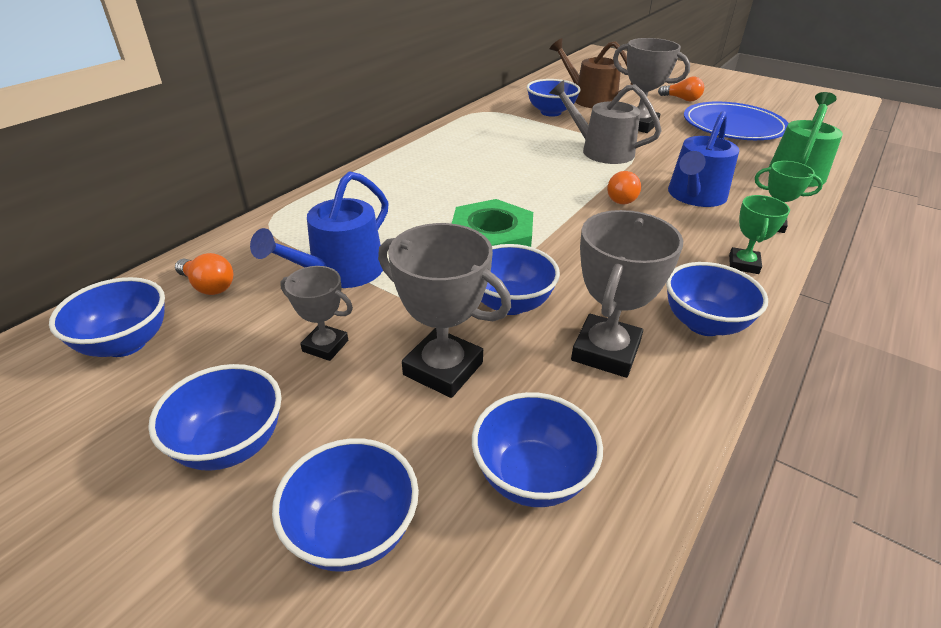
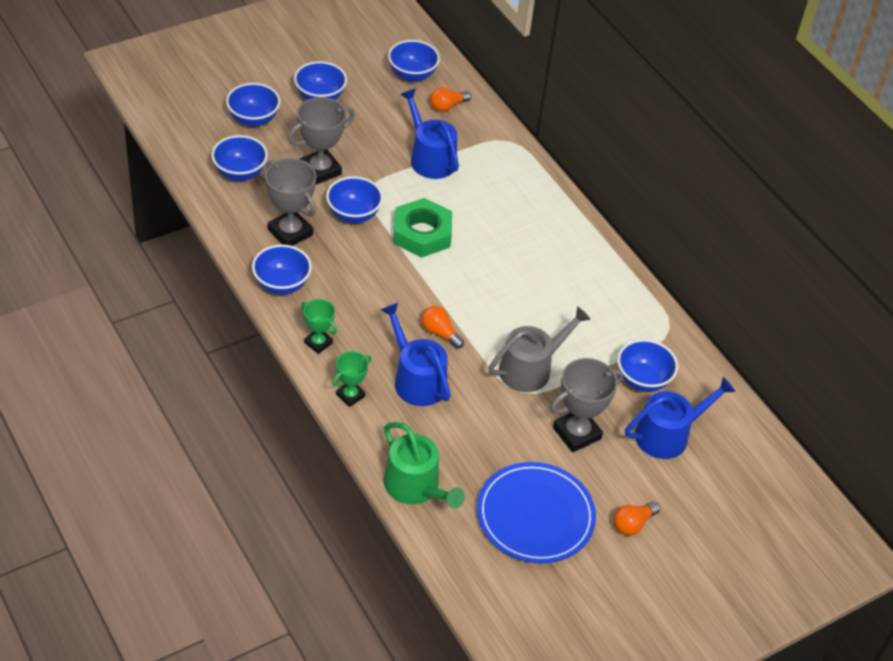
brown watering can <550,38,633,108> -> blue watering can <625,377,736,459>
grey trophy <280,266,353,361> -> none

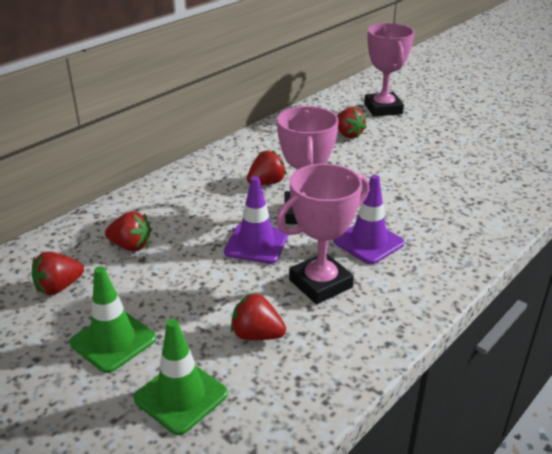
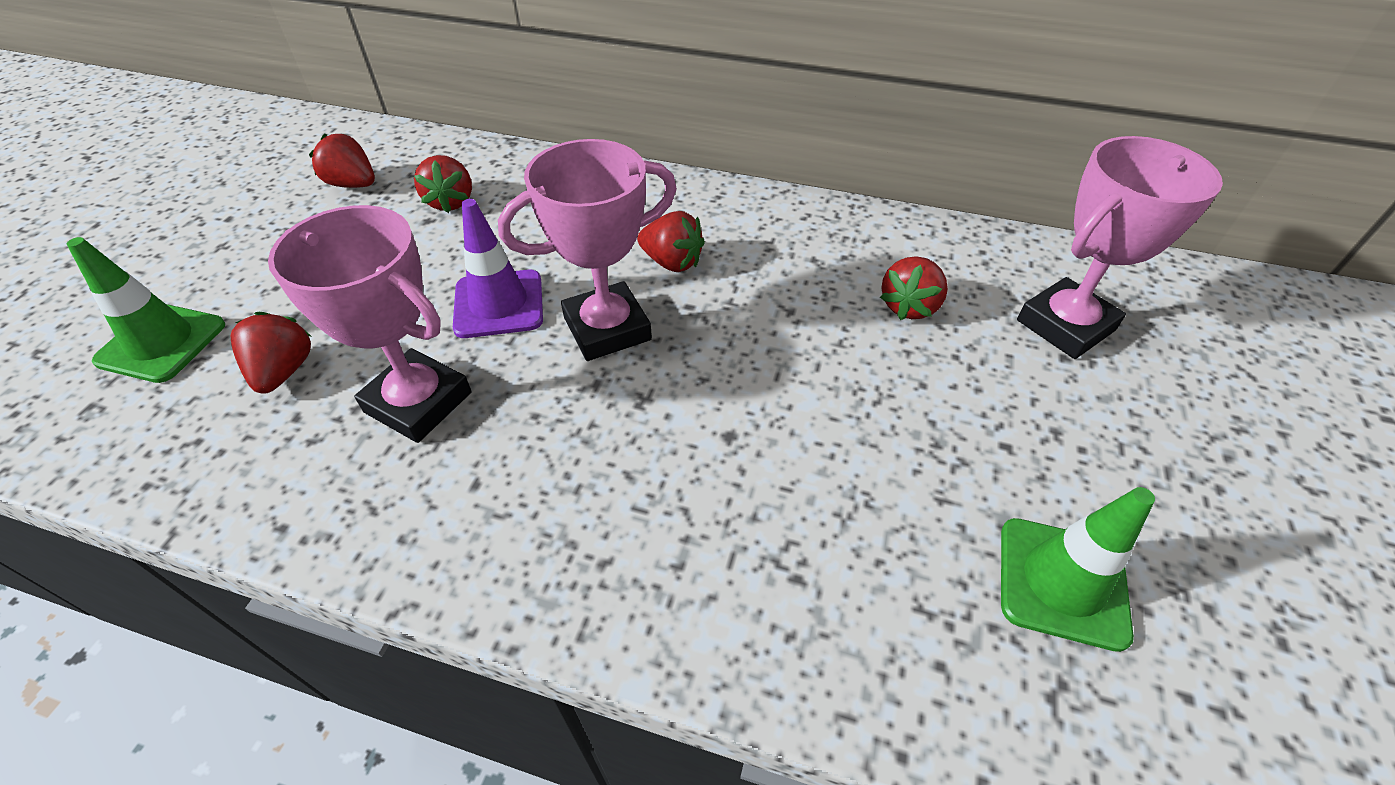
purple traffic cone <333,175,405,264> -> none
green traffic cone <70,266,156,373> -> green traffic cone <1001,487,1155,652>, moved

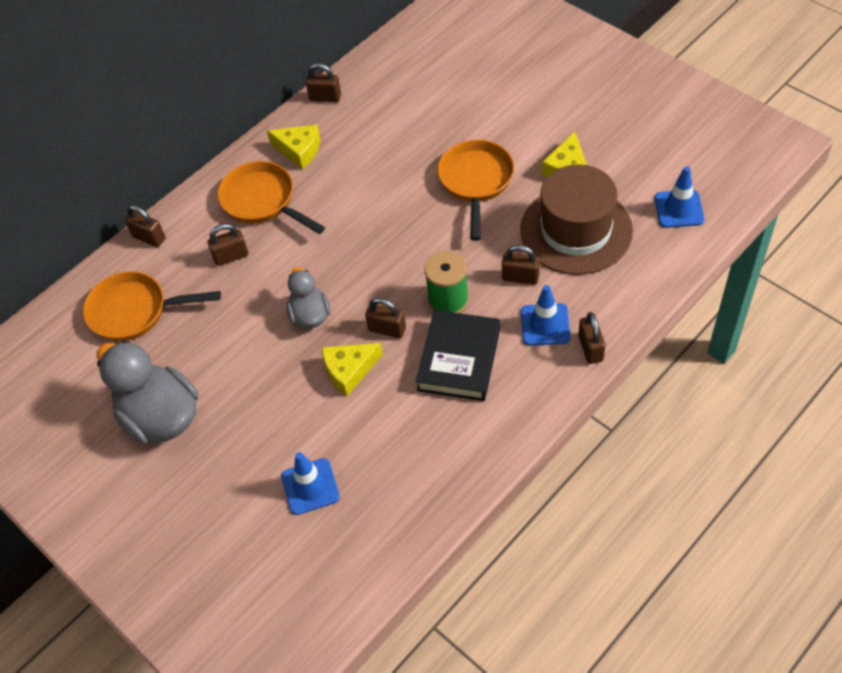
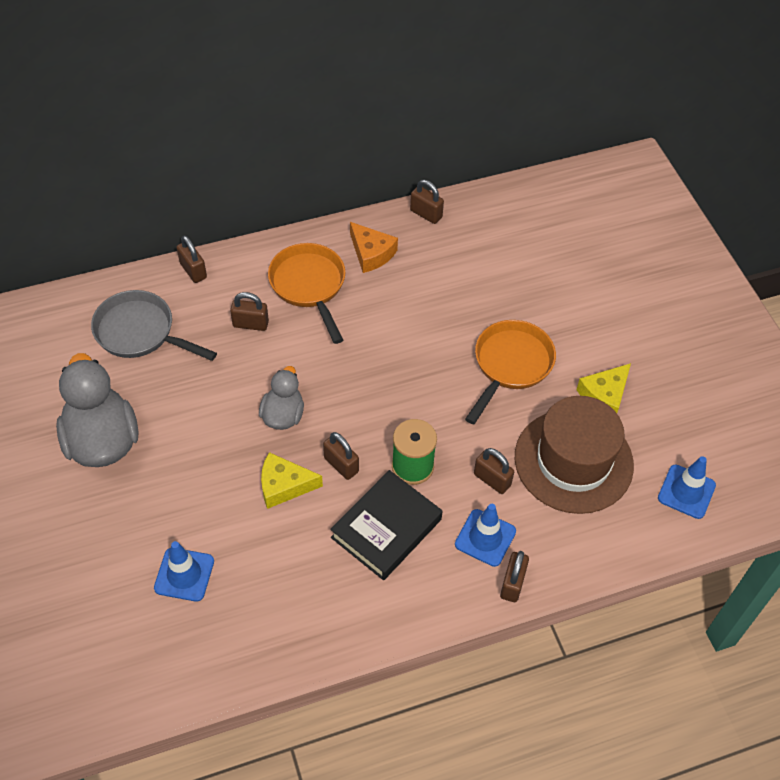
yellow cheese <267,125,320,169> -> orange cheese <350,222,398,273>
orange pan <83,271,221,341> -> grey pan <91,290,217,361>

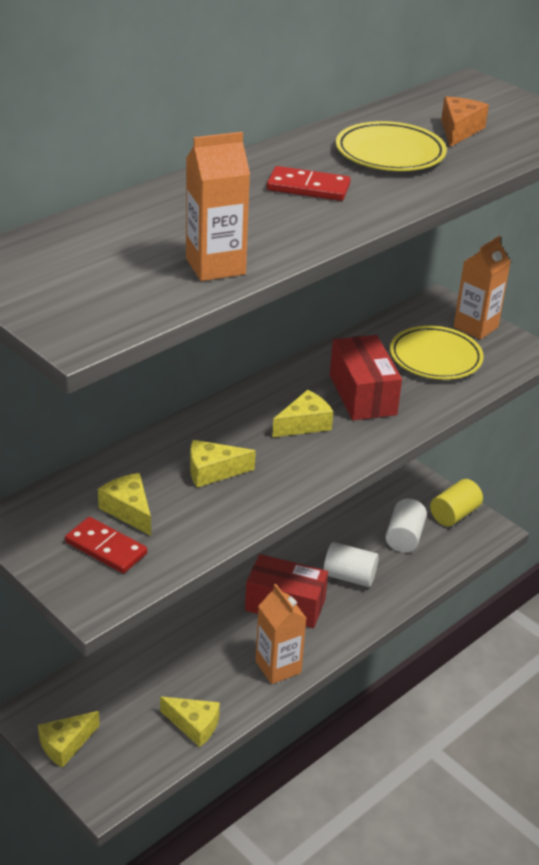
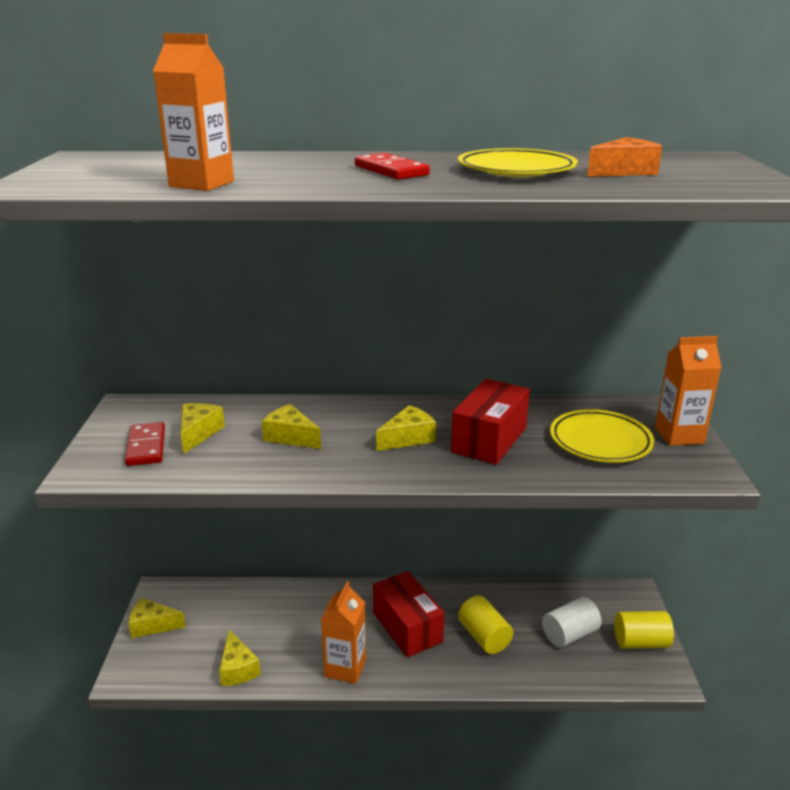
yellow cheese <272,390,333,438> -> yellow cheese <376,405,436,451>, 45 degrees counterclockwise
white cylinder <323,542,379,587> -> yellow cylinder <458,596,513,654>

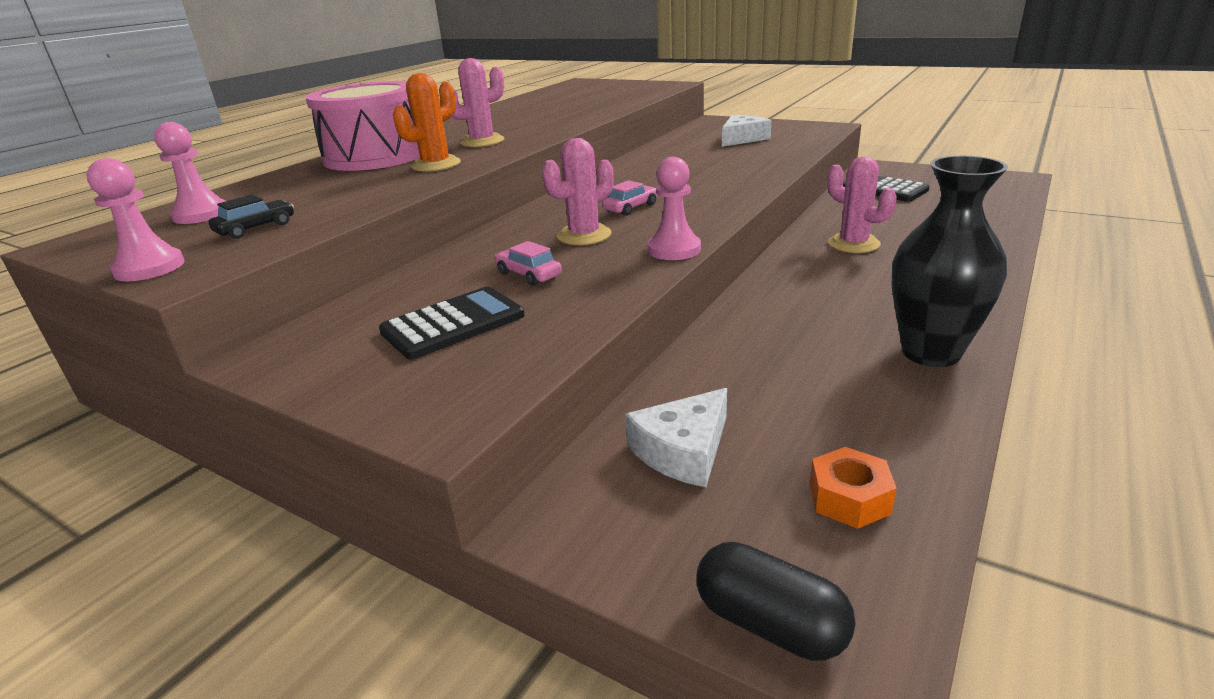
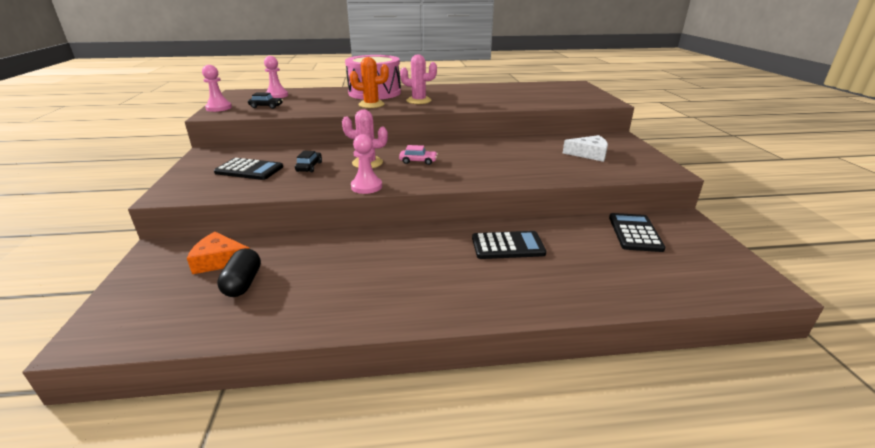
pink cactus <827,156,897,253> -> black calculator <472,231,546,259>
black vase <892,156,1008,367> -> none
pink car <495,241,562,286> -> black car <295,151,322,172>
white cheese <625,388,727,487> -> orange cheese <187,232,249,274>
orange nut <810,447,897,529> -> none
black capsule <696,542,856,661> -> black capsule <217,248,261,297>, moved

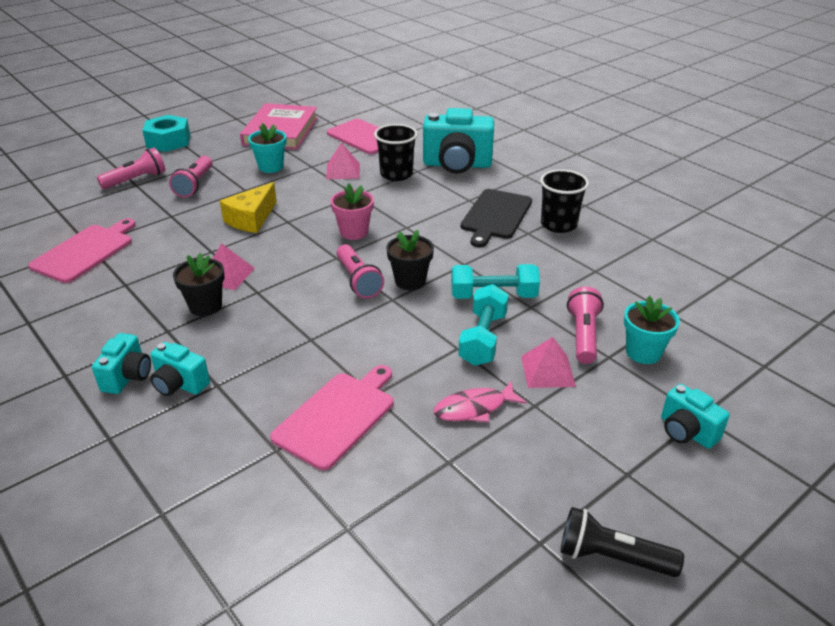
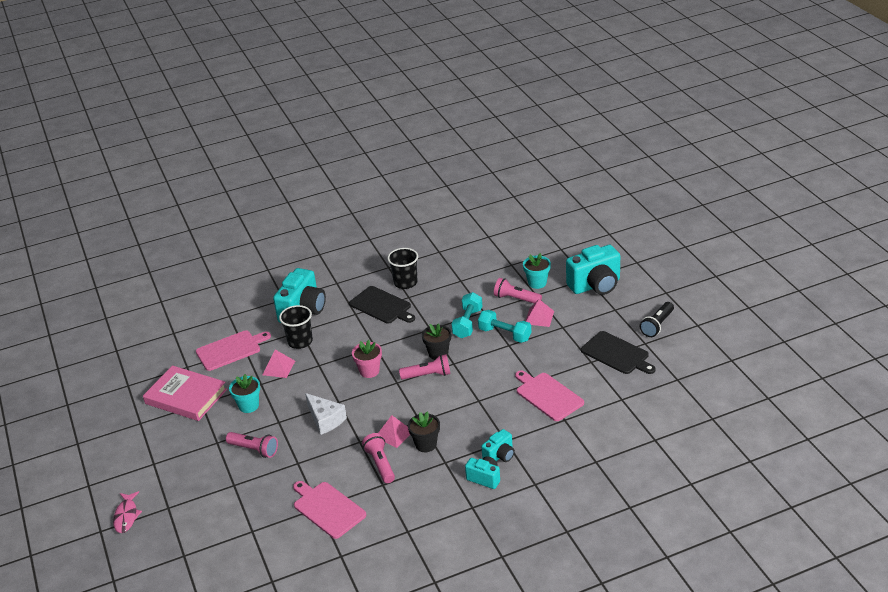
turquoise nut <142,115,191,152> -> none
pink flashlight <97,148,165,189> -> pink flashlight <362,433,395,483>, moved
yellow cheese <220,182,277,233> -> white cheese <305,393,347,435>
pink fish <433,381,527,422> -> pink fish <113,491,142,533>, moved
turquoise camera <661,384,730,449> -> turquoise camera <566,245,620,295>, x1.87
none -> black cutting board <581,331,656,374>

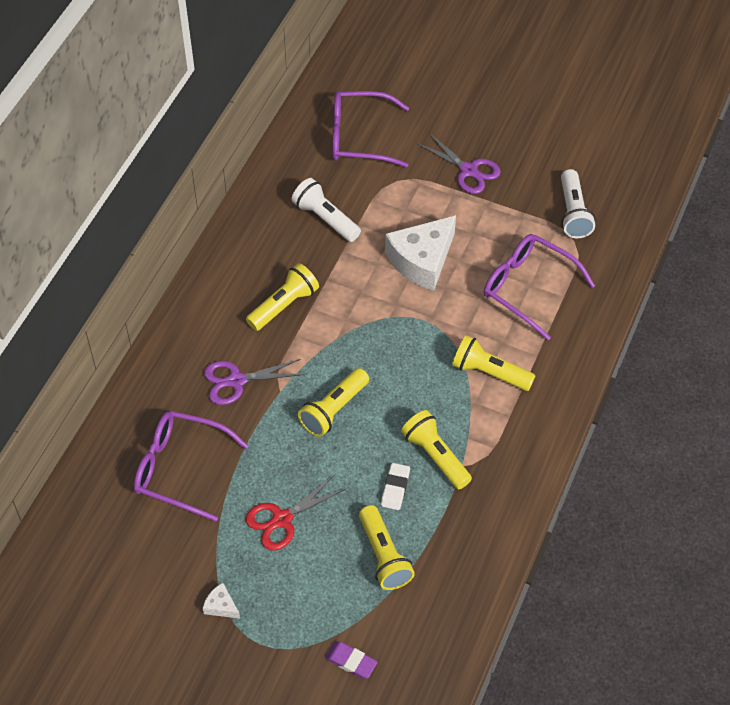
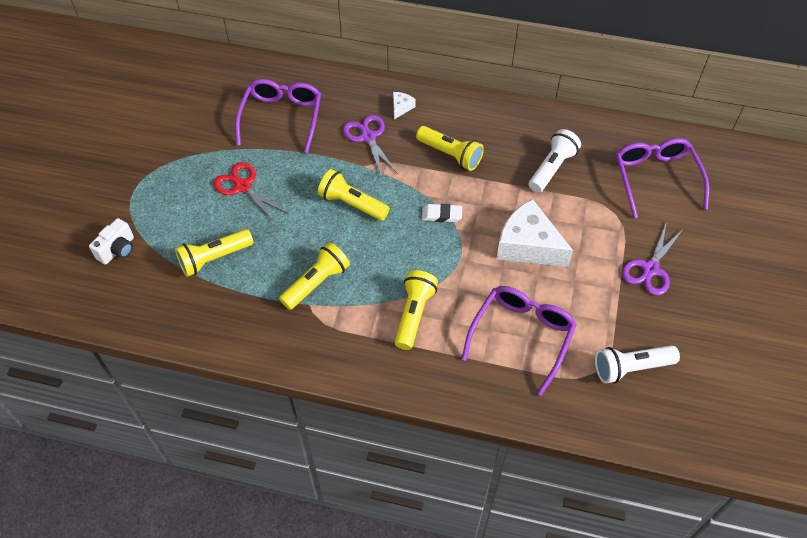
white eraser <381,463,410,510> -> white eraser <422,204,462,222>, moved
white cheese <203,583,240,619> -> white cheese <393,92,416,119>, moved
purple eraser <325,641,377,679> -> white camera <89,218,134,265>

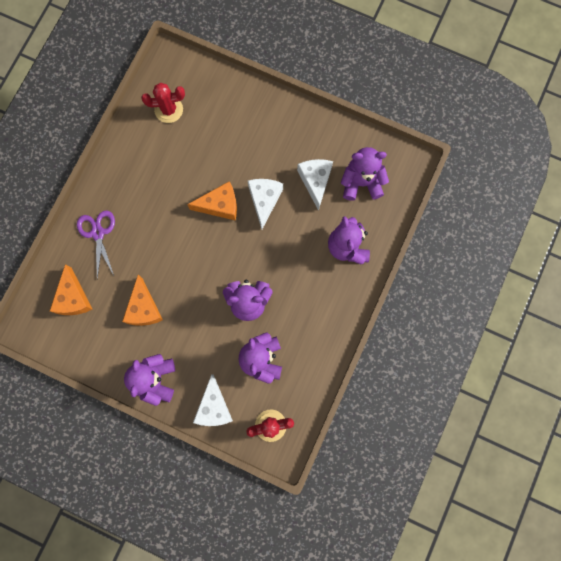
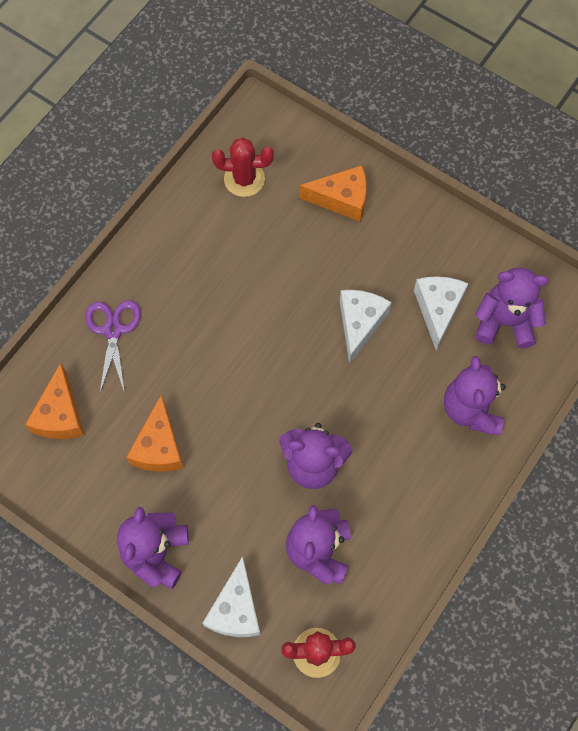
orange cheese <187,181,237,221> -> orange cheese <299,165,367,222>, moved

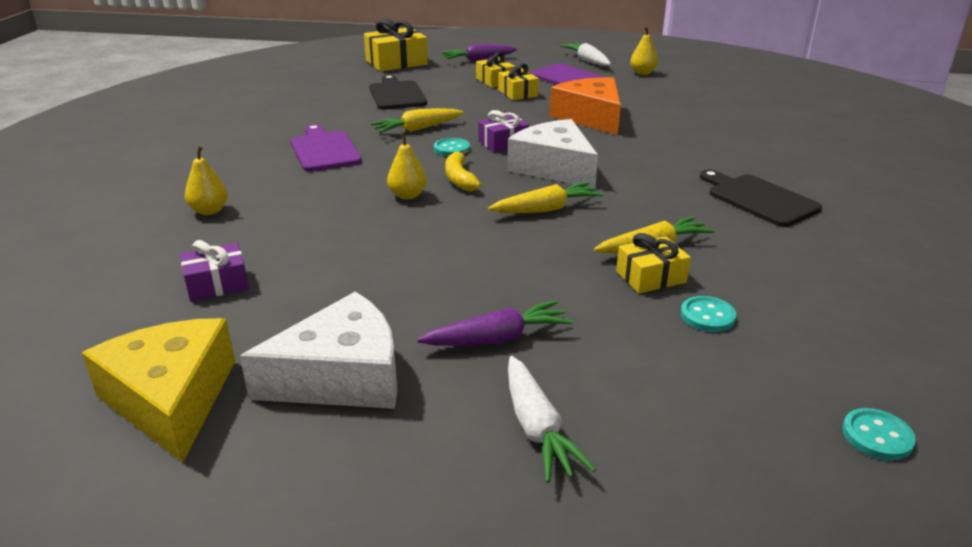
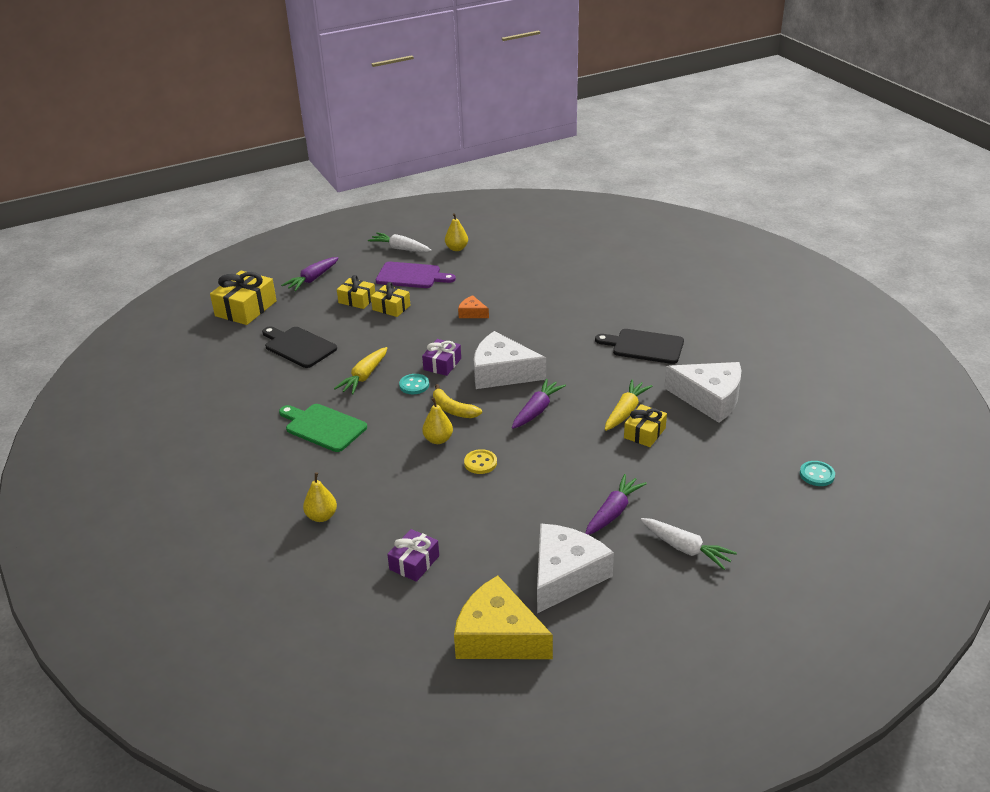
orange cheese <550,77,621,135> -> orange cheese <458,295,489,318>, x0.46
purple cutting board <291,124,362,172> -> green cutting board <279,404,367,452>
yellow carrot <488,182,604,213> -> purple carrot <512,379,566,429>
turquoise button <681,296,736,332> -> none
none -> white cheese <664,362,742,423>
none -> yellow button <464,449,497,474>

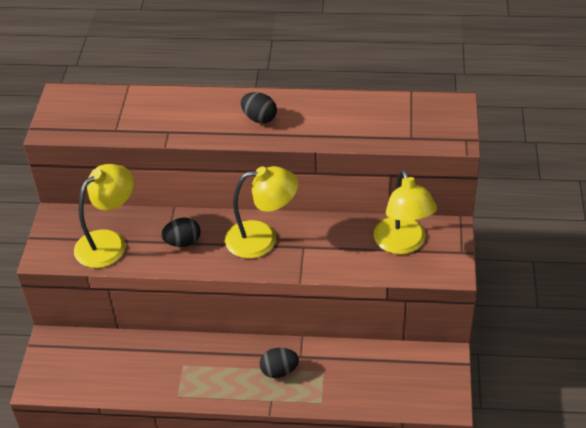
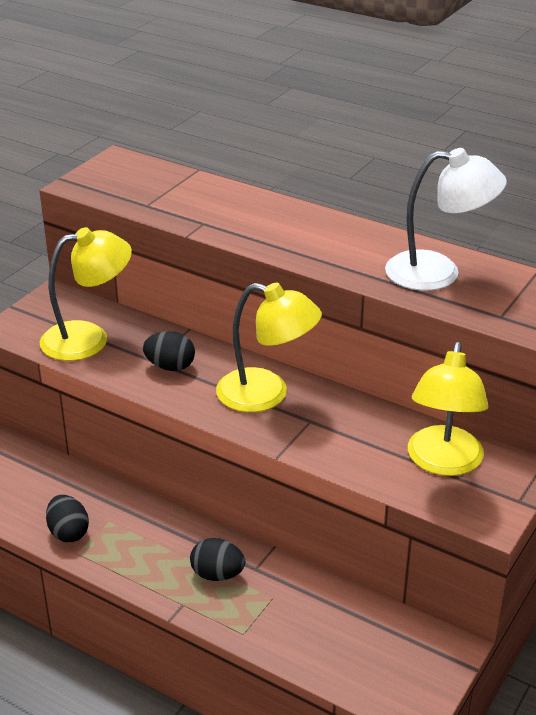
black egg <241,92,277,124> -> black egg <46,495,89,542>, moved
none -> white lamp <385,148,507,291>

